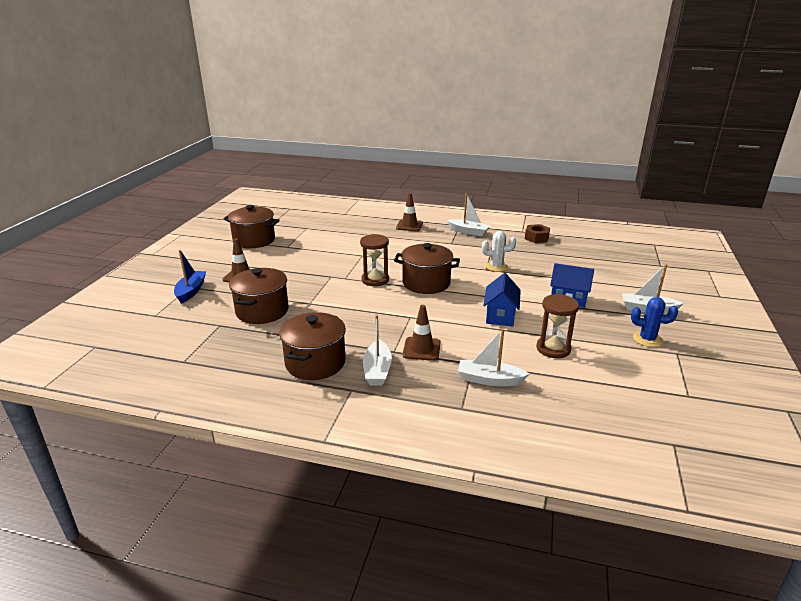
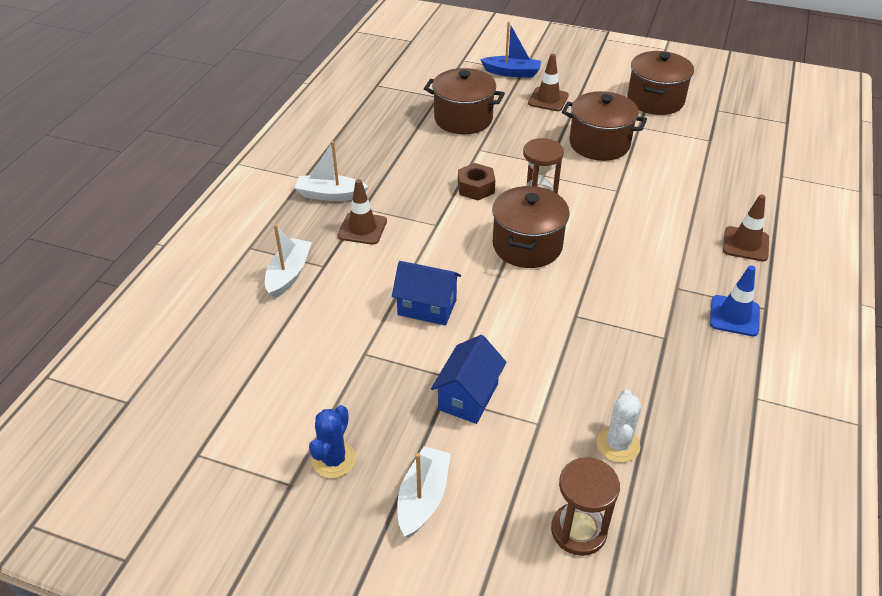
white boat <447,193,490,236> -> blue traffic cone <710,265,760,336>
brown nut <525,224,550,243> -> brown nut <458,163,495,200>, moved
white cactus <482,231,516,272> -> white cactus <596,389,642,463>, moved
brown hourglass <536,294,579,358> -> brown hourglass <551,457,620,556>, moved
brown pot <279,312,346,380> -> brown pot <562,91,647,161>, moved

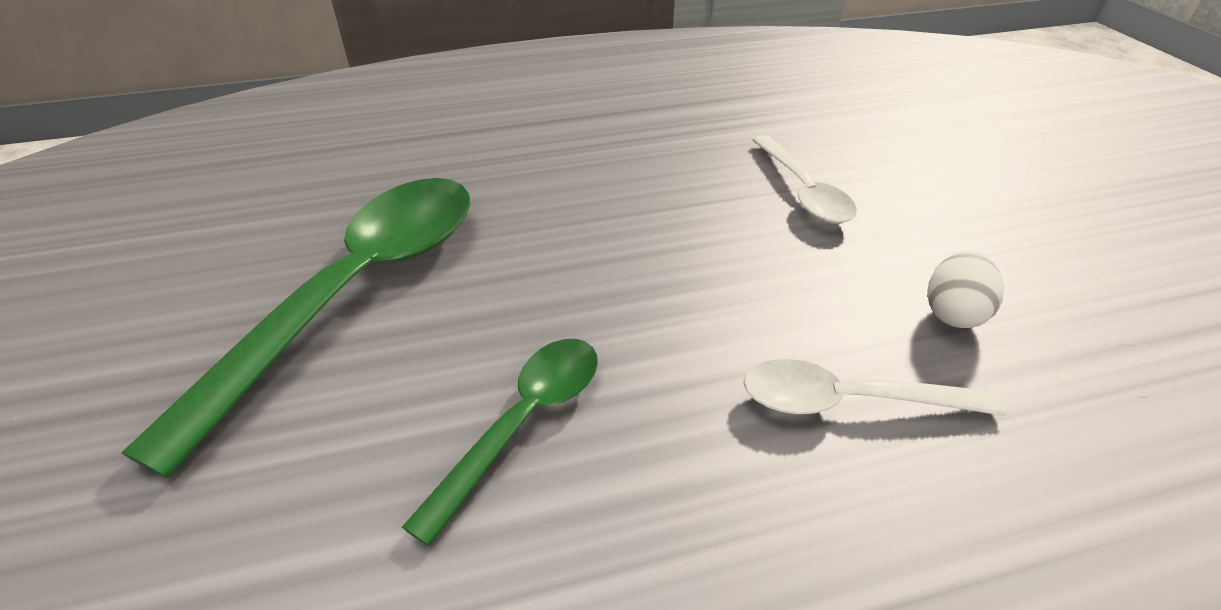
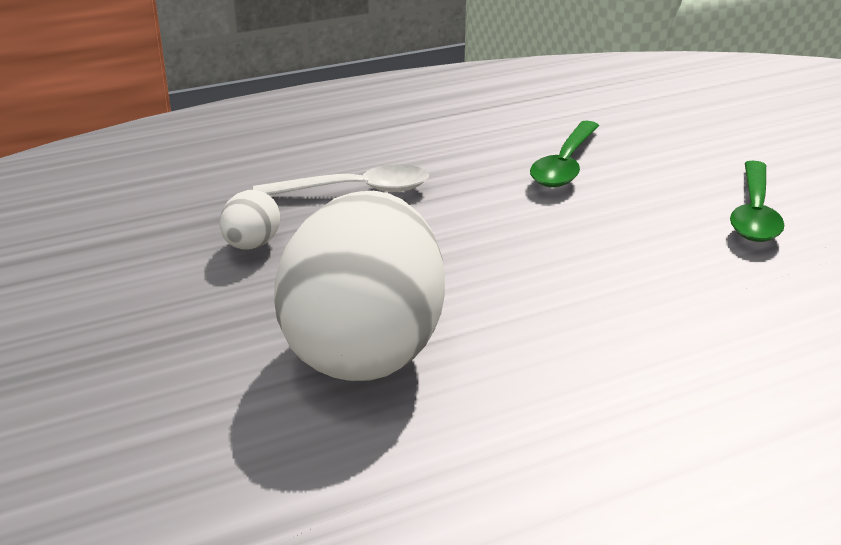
white spoon <752,135,857,224> -> white egg <274,191,445,381>
green spoon <122,178,470,478> -> green spoon <730,161,784,242>, x0.53

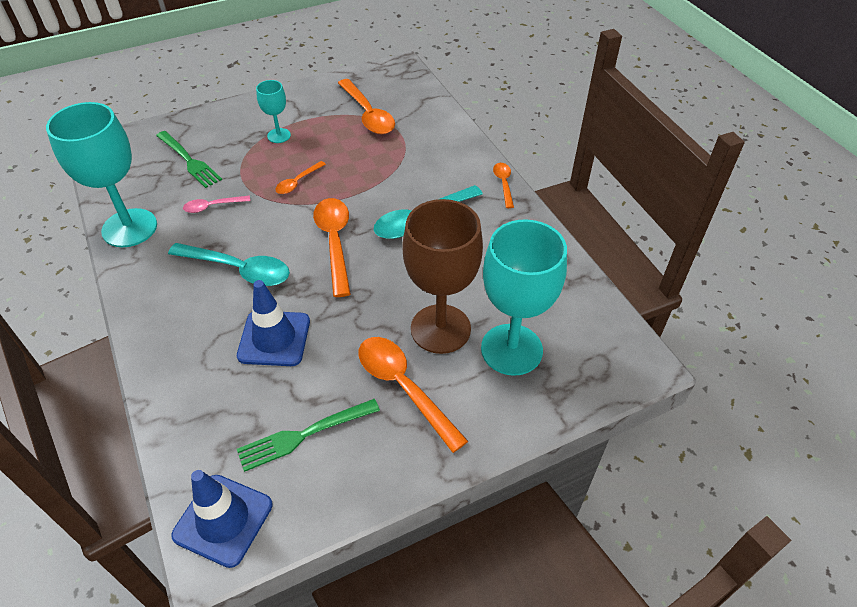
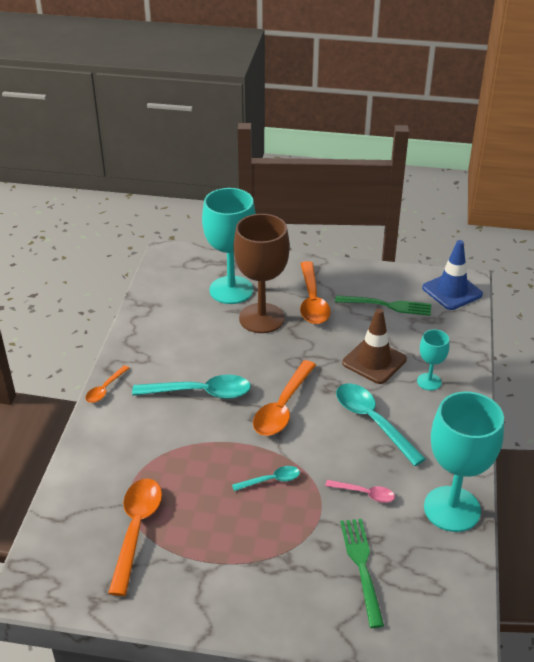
turquoise goblet <256,80,291,143> -> turquoise goblet <417,329,449,390>, moved
orange spoon <275,161,326,194> -> turquoise spoon <232,466,300,491>
blue traffic cone <237,280,310,366> -> brown traffic cone <342,308,407,384>

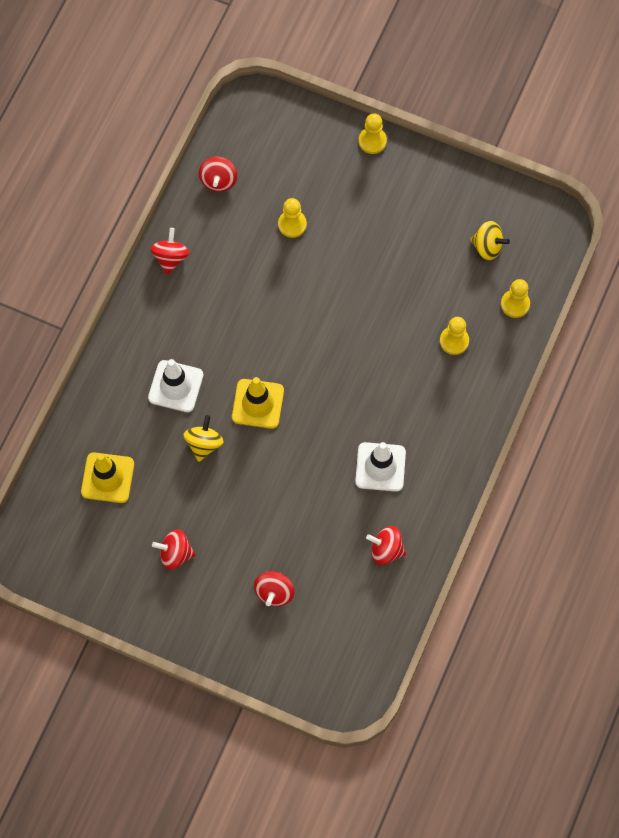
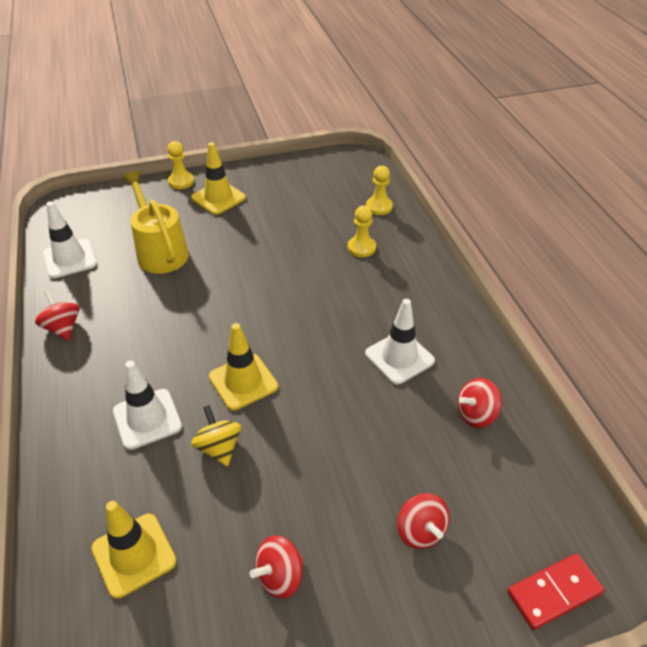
red spinning top <199,157,237,192> -> white traffic cone <43,201,97,278>
yellow pawn <278,198,307,238> -> yellow watering can <122,171,189,274>
yellow spinning top <470,221,510,260> -> none
none -> yellow traffic cone <191,142,246,215>
none -> red domino <507,553,604,630>

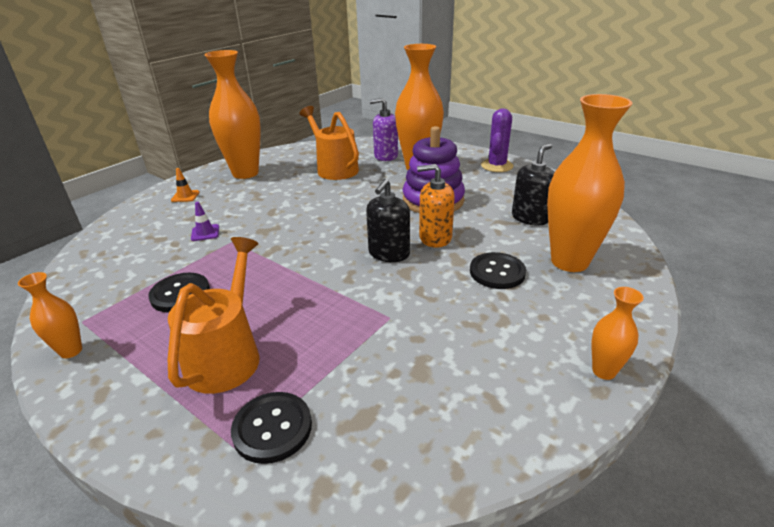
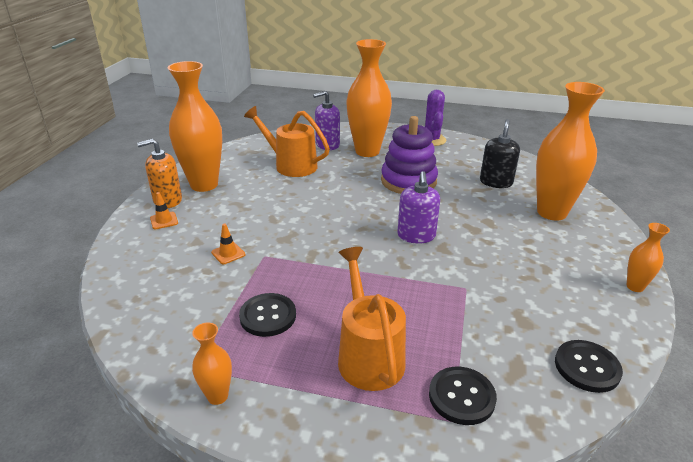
orange soap dispenser <417,164,455,248> -> orange soap dispenser <137,139,182,208>, moved
black soap dispenser <366,179,410,262> -> purple soap dispenser <397,171,440,244>
purple traffic cone <191,202,219,241> -> orange traffic cone <211,223,246,264>
black button <470,252,526,289> -> black button <555,340,623,393>, moved

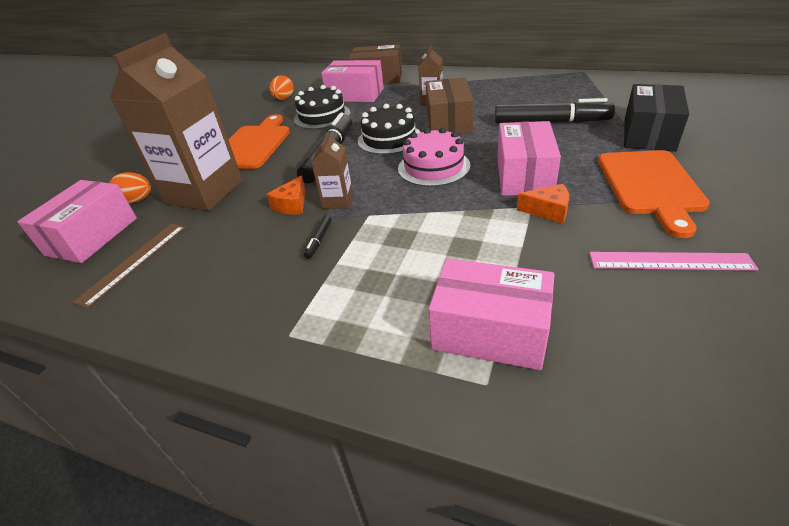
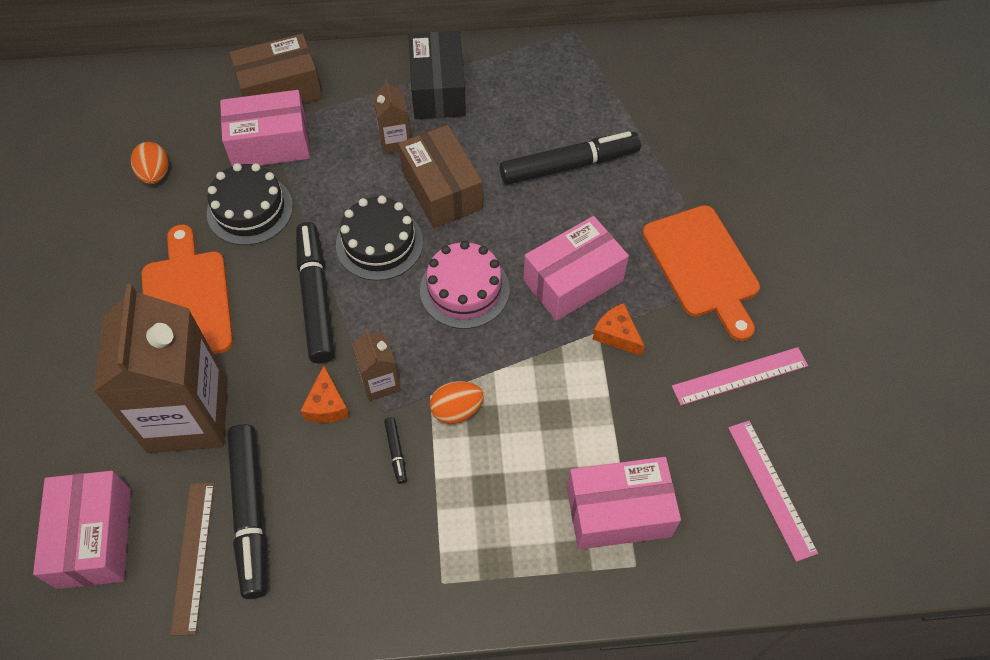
black box <624,84,689,152> -> black box <409,31,466,119>, moved
pink box <497,121,561,196> -> pink box <523,216,629,321>, 75 degrees clockwise
orange egg <109,172,151,203> -> orange egg <430,381,484,424>, moved
orange cheese <517,184,570,223> -> orange cheese <592,303,644,356>, 120 degrees counterclockwise
none -> pink ruler <728,421,818,562>
none -> black marker <227,424,267,599>

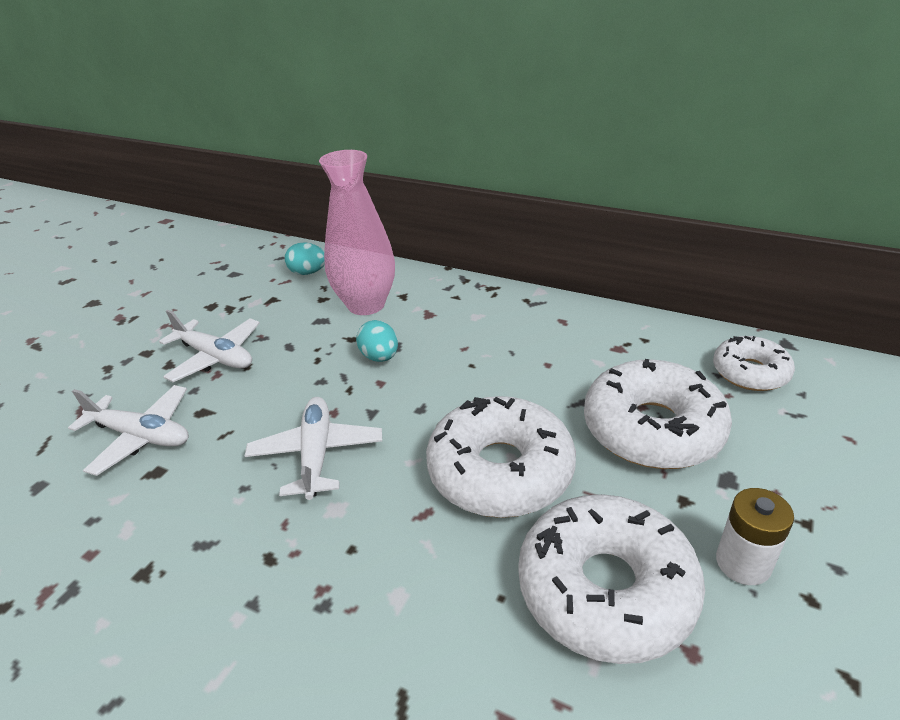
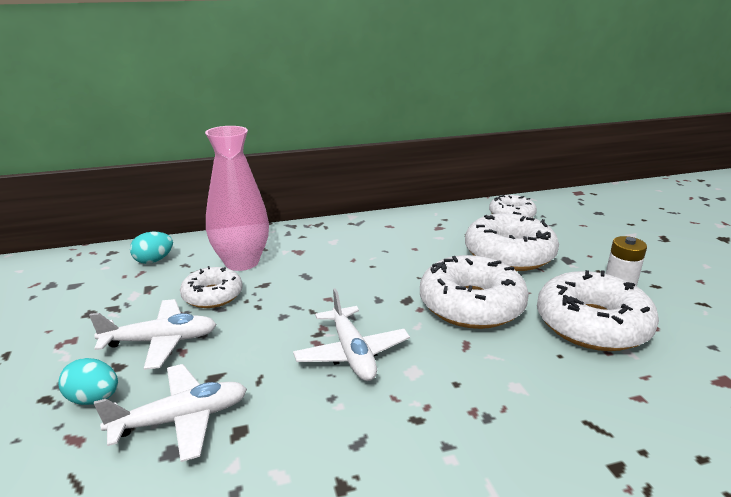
turquoise egg <356,320,398,362> -> turquoise egg <58,358,118,405>, moved
white plane <245,397,382,500> -> white plane <293,288,410,381>, 150 degrees counterclockwise
none -> white donut <180,266,243,308>

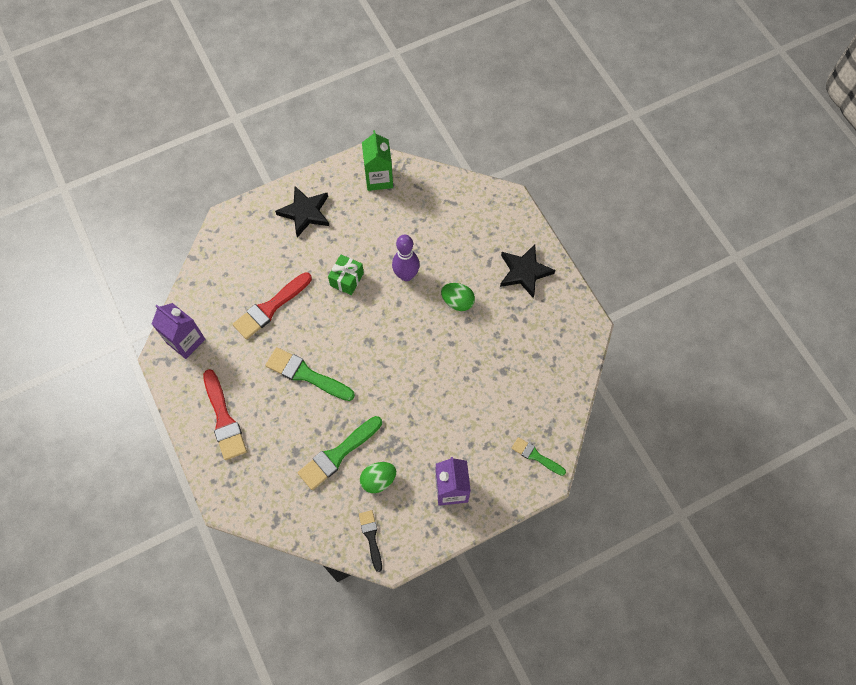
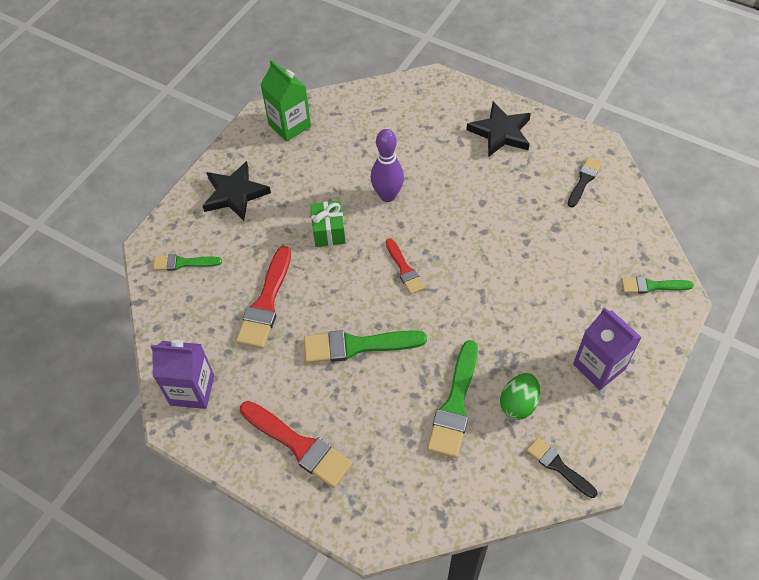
green egg <441,283,475,311> -> none
none -> black brush <567,157,602,207>
none -> red brush <386,238,425,294>
none -> green brush <153,254,222,271>

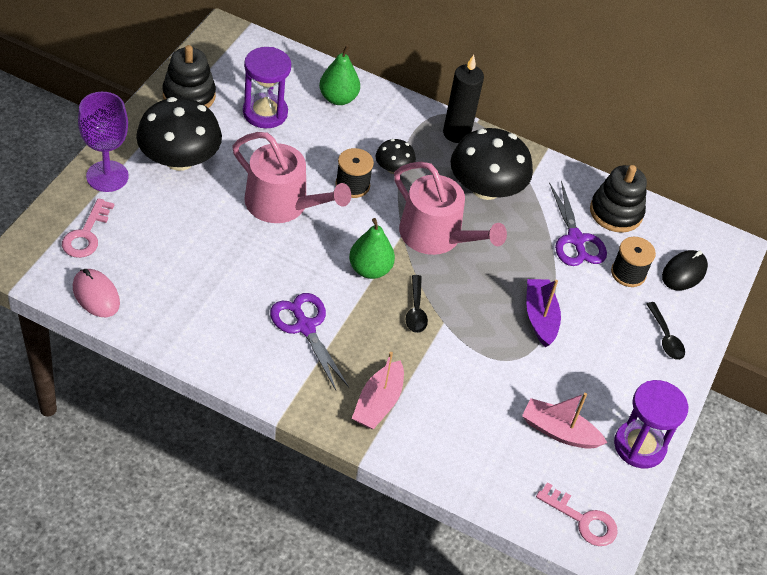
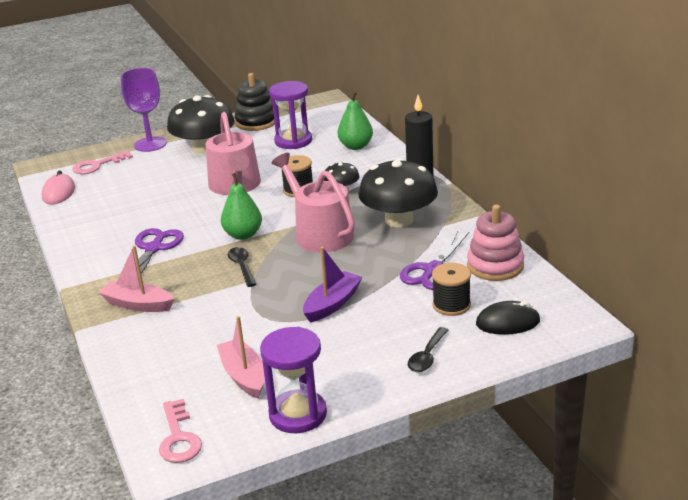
pink watering can <394,162,507,255> -> pink watering can <272,153,355,252>, 150 degrees clockwise
black stacking toy <590,165,647,233> -> pink stacking toy <467,205,524,281>
black spoon <406,275,428,333> -> black spoon <228,247,256,287>, 120 degrees clockwise
pink boat <352,352,404,429> -> pink boat <99,245,174,312>, 45 degrees clockwise

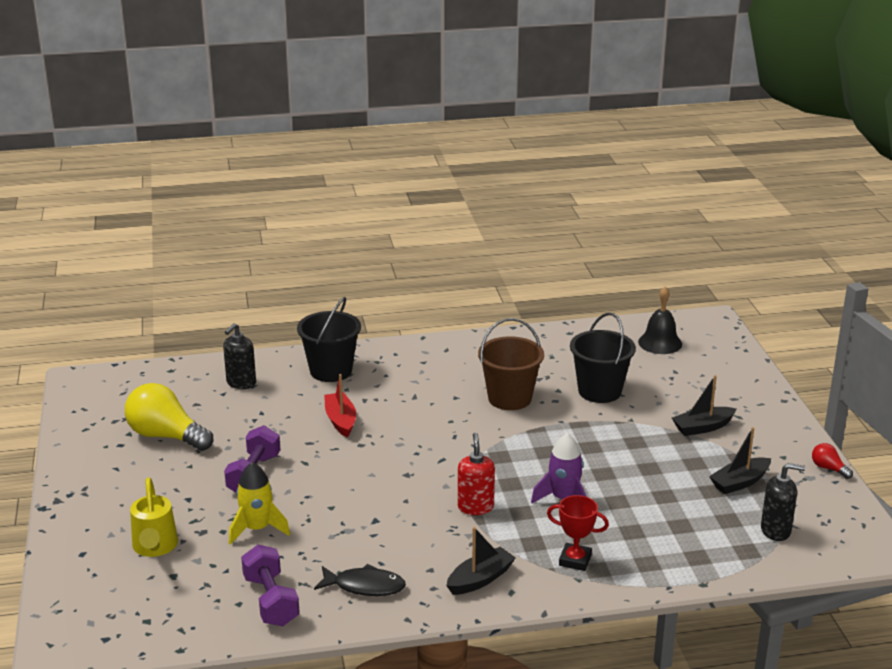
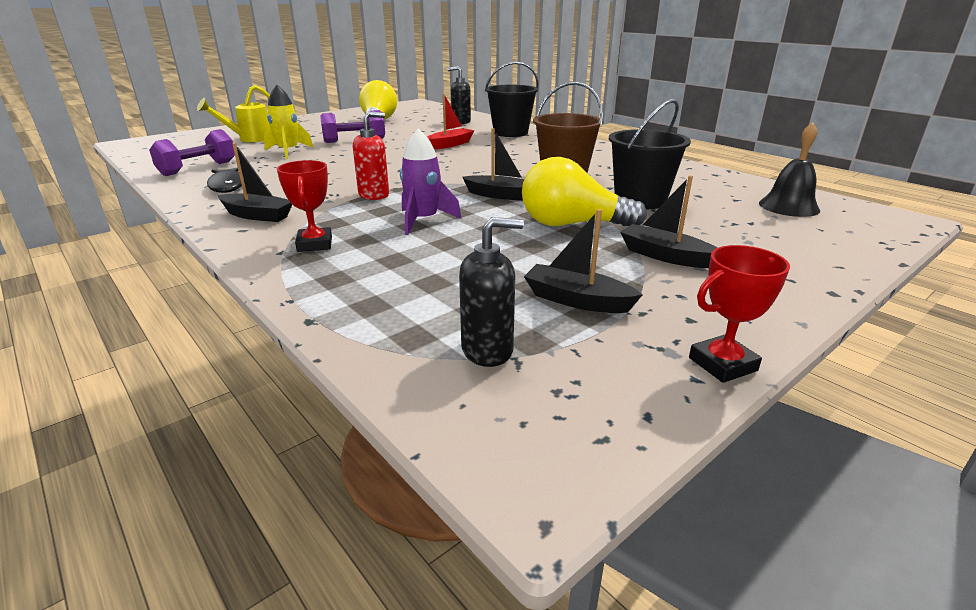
red light bulb <812,443,853,479> -> red trophy <689,245,790,383>
black soap dispenser <761,463,805,541> -> black soap dispenser <459,217,524,367>, 75 degrees counterclockwise
none -> black boat <463,128,524,201>
none -> yellow light bulb <522,157,647,226>

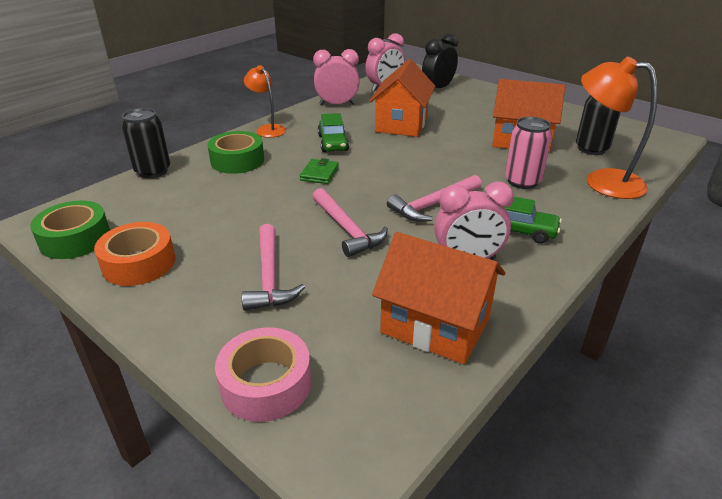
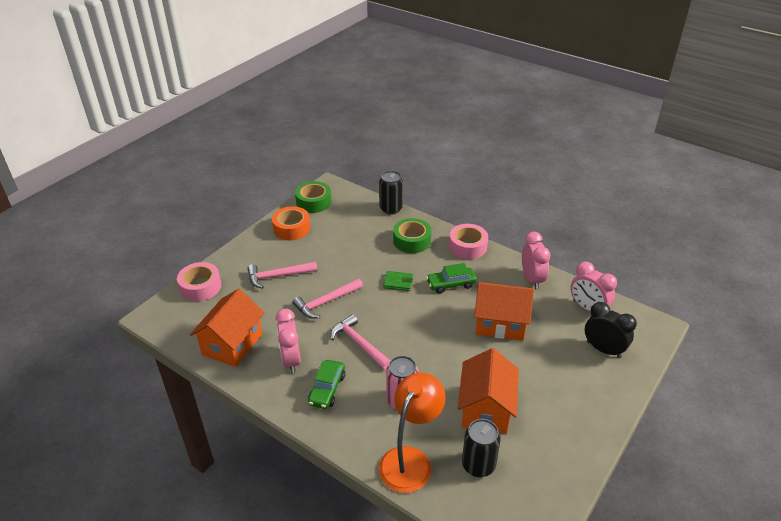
orange lamp <244,65,286,138> -> pink tape <449,224,488,259>

